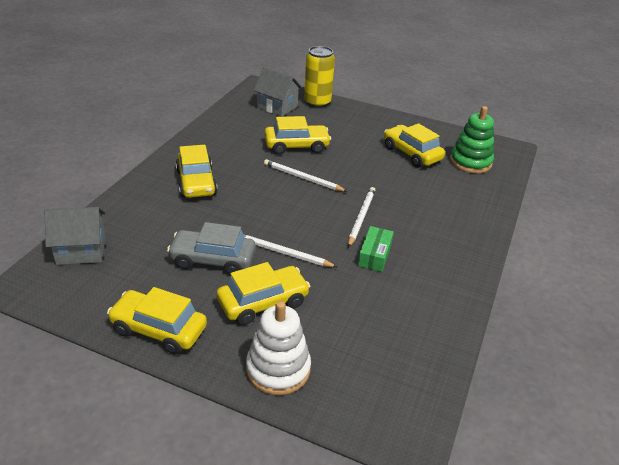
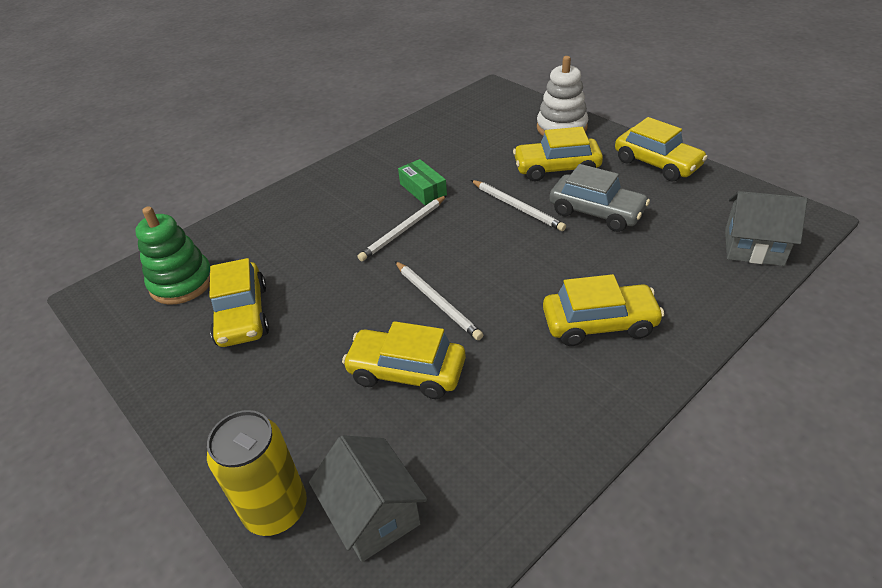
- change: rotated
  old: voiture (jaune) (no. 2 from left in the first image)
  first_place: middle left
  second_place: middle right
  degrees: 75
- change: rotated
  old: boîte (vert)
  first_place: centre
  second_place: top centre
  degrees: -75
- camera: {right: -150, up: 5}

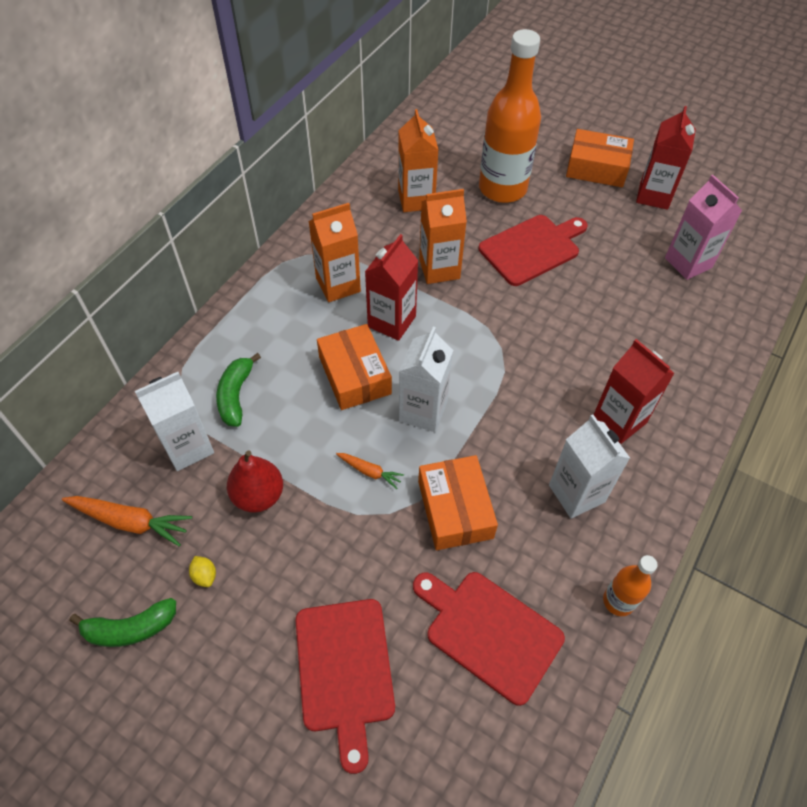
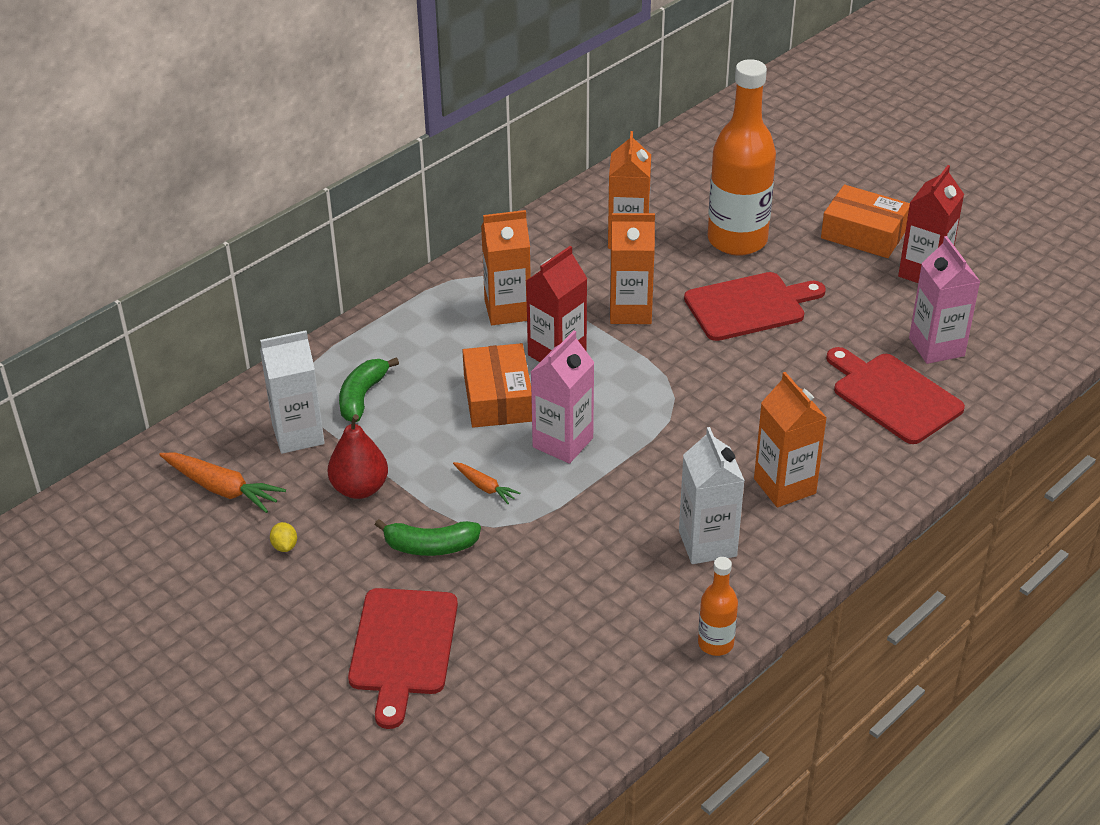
- change: shifted
  old: banane (vert) (no. 1 from left in the first image)
  new: banane (vert) (no. 2 from left)
  first_place: bottom left
  second_place: centre
- change: repainted
  old: brique de lait (blanc) (no. 2 from left)
  new: brique de lait (rose) (no. 1 from left)
  first_place: centre
  second_place: centre
- change: shifted
  old: planche à découper (rouge) (no. 2 from left in the first image)
  new: planche à découper (rouge) (no. 3 from left)
  first_place: bottom centre
  second_place: middle right
- change: gone
  old: boîte (orange) (no. 2 from left)
  first_place: centre
- change: repainted
  old: brique de lait (rouge) (no. 2 from left)
  new: brique de lait (orange) (no. 4 from left)
  first_place: middle right
  second_place: middle right
- camera: {right: 15, up: -15}

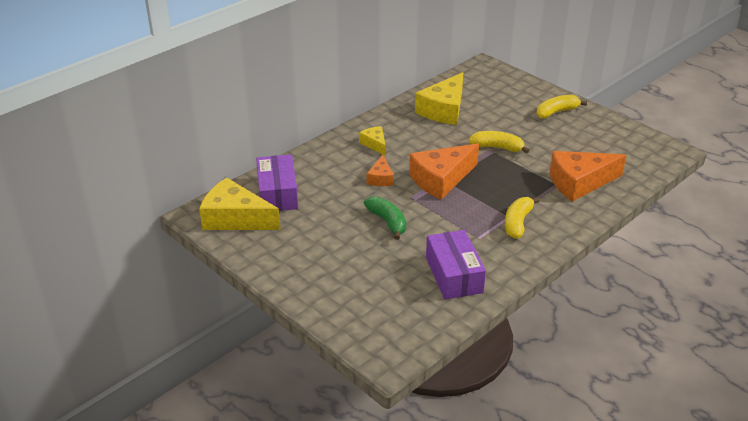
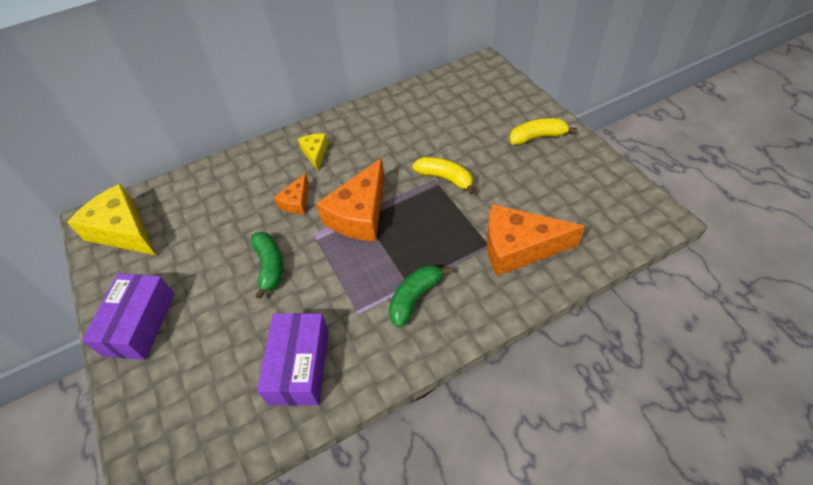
- change: shifted
  old: boîte (violet) (no. 1 from left)
  first_place: centre
  second_place: middle left
- change: rotated
  old: fromage (orange) (no. 2 from left)
  first_place: centre
  second_place: centre
  degrees: -45
- change: gone
  old: fromage (jaune) (no. 3 from left)
  first_place: top centre
- change: repainted
  old: banane (jaune) (no. 2 from left)
  new: banane (vert) (no. 2 from left)
  first_place: middle right
  second_place: centre
- camera: {right: 20, up: 15}

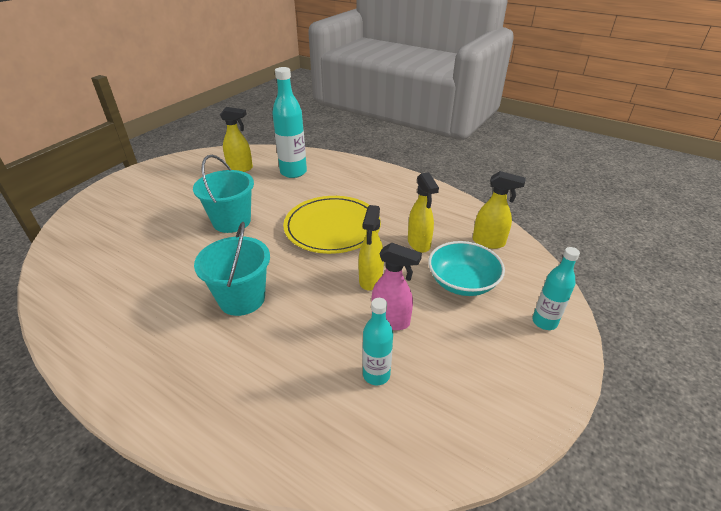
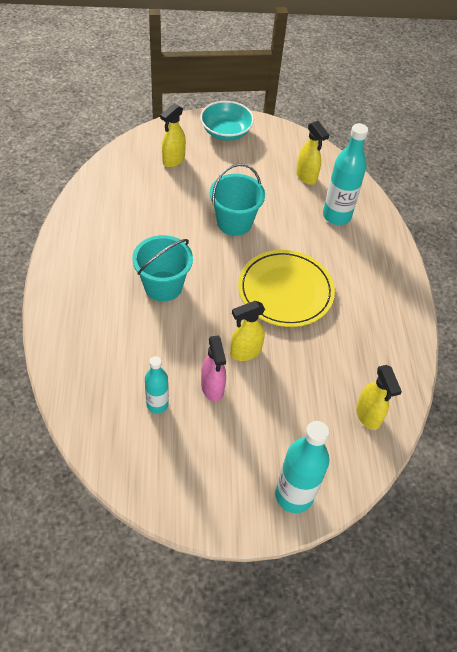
- change: shifted
  old: vaporisateur (jaune) (no. 3 from left in the first image)
  new: vaporisateur (jaune) (no. 1 from left)
  first_place: centre
  second_place: top centre
- change: shifted
  old: bol (turquoise)
  first_place: centre
  second_place: top centre
- change: scaled
  old: bouteille (turquoise) (no. 3 from left in the first image)
  first_place: middle right
  second_place: bottom centre
  factor: 1.65
- camera: {right: 50, up: 15}

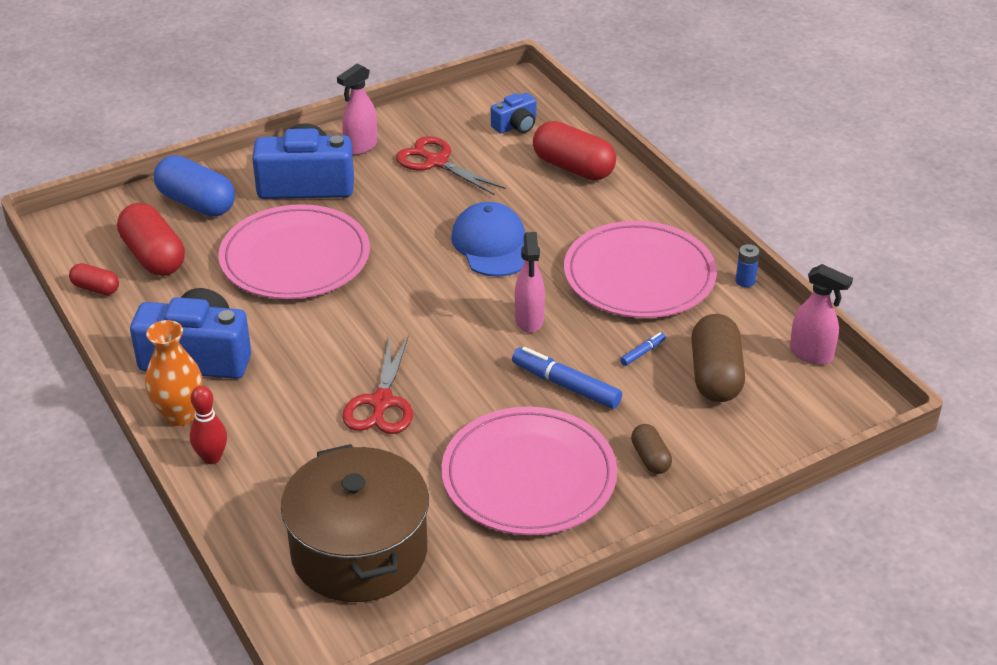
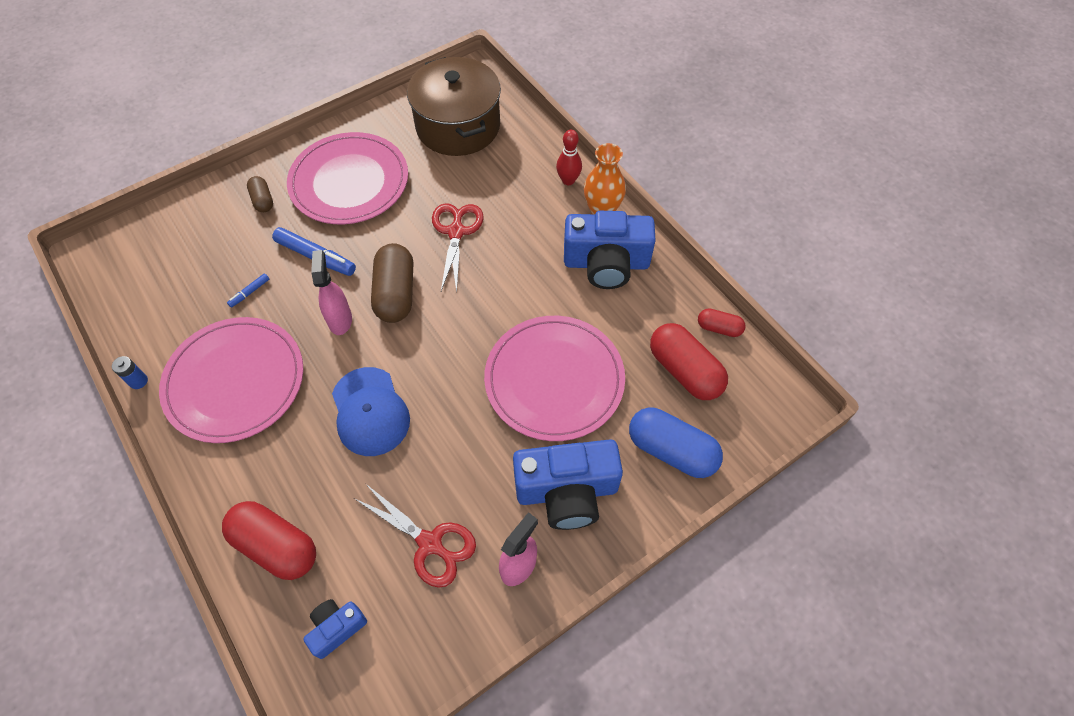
- change: shifted
  old: gélule (marron) (no. 2 from left)
  first_place: middle right
  second_place: centre
- change: gone
  old: vaporisateur (rose) (no. 3 from left)
  first_place: middle right
- camera: {right: 175, up: 20}

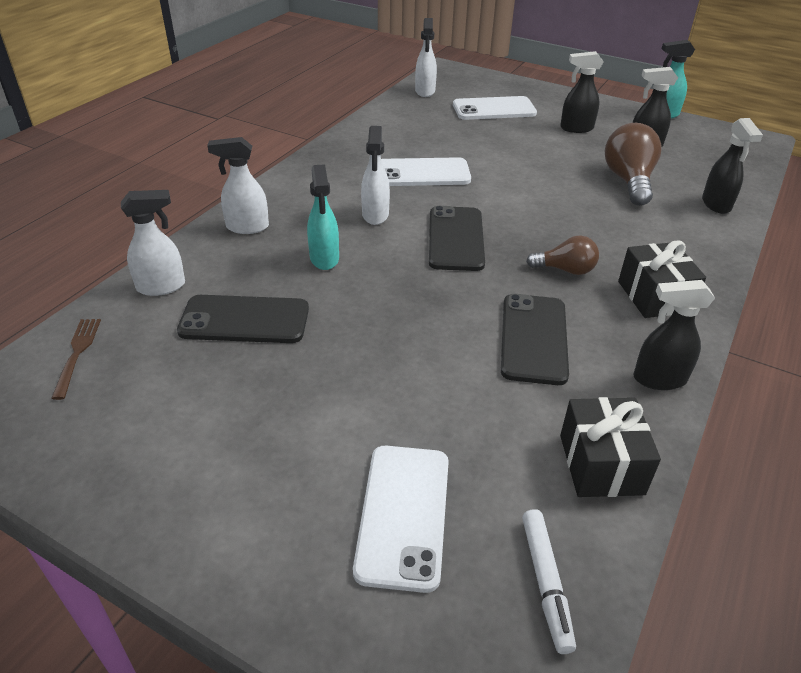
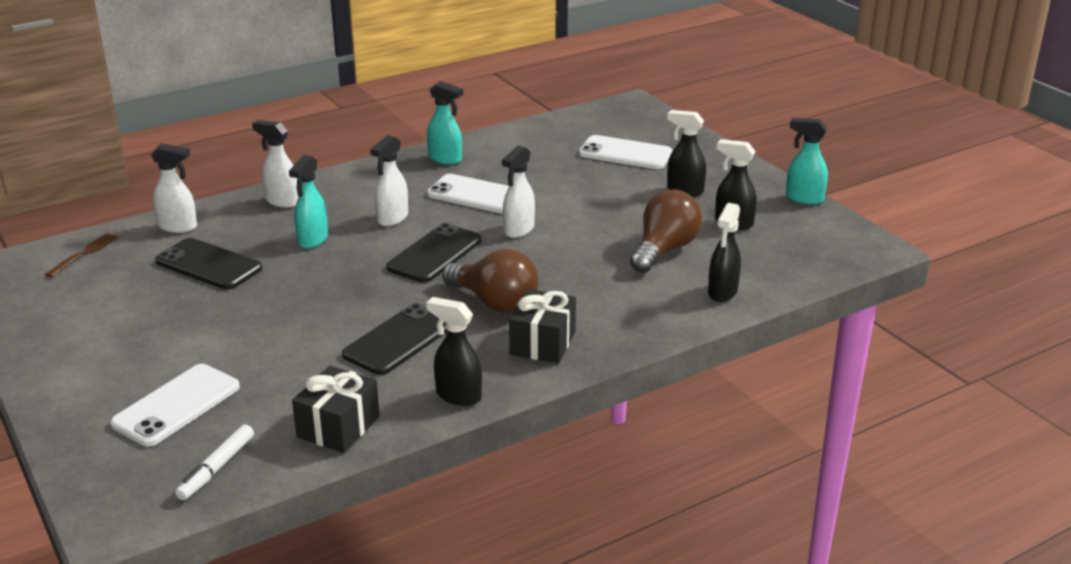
- change: shifted
  old: vaporisateur (blanc) (no. 4 from left)
  first_place: top centre
  second_place: centre
- change: scaled
  old: ampoule (marron) (no. 1 from left)
  first_place: middle right
  second_place: centre
  factor: 1.66
- change: new
  new: vaporisateur (turquoise) (no. 2 from left)
  second_place: top centre
- camera: {right: 30, up: -10}

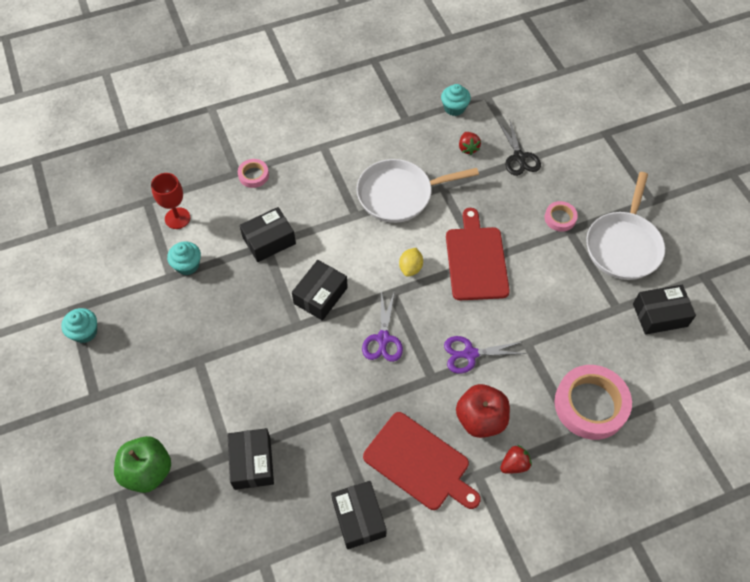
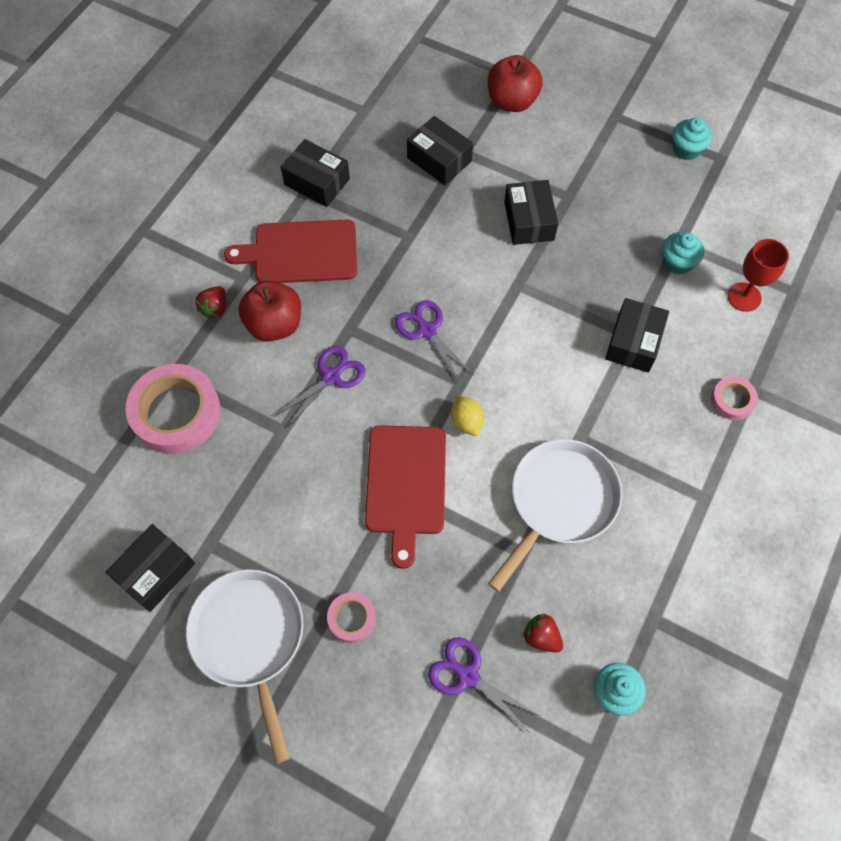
- change: repainted
  old: pomme (vert)
  new: pomme (rouge) (no. 2 from left)
  first_place: bottom left
  second_place: top centre
- change: shifted
  old: boîte (noir) (no. 3 from left in the first image)
  new: boîte (noir) (no. 4 from left)
  first_place: centre
  second_place: top centre
- change: rotated
  old: planche à découper (rouge) (no. 2 from left)
  first_place: centre
  second_place: centre
  degrees: 45
- change: repainted
  old: ciseaux (noir)
  new: ciseaux (violet) (no. 3 from left)
  first_place: top right
  second_place: bottom centre
- camera: {right: 140, up: 5}

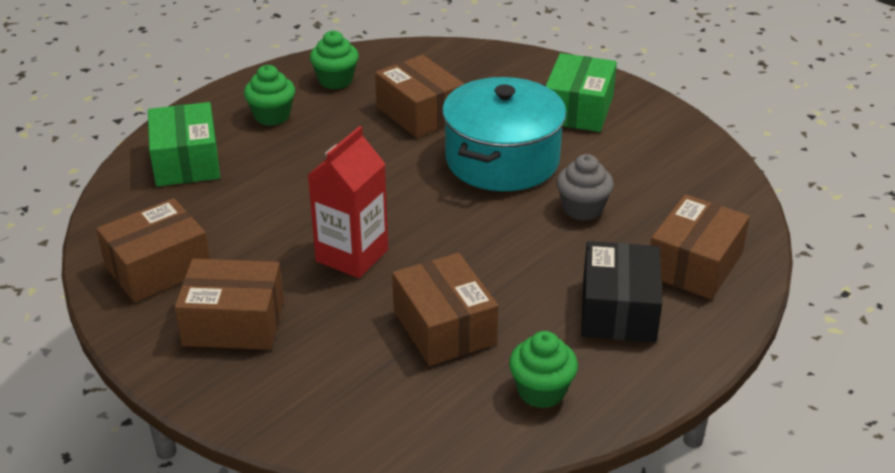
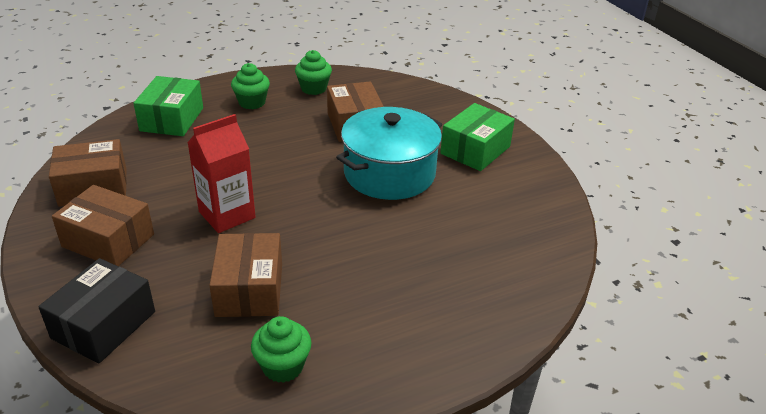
- change: gone
  old: muffin (gris)
  first_place: centre
- change: shifted
  old: boîte (noir)
  first_place: middle right
  second_place: bottom left
- change: gone
  old: boîte (marron) (no. 5 from left)
  first_place: middle right
- camera: {right: 20, up: 0}

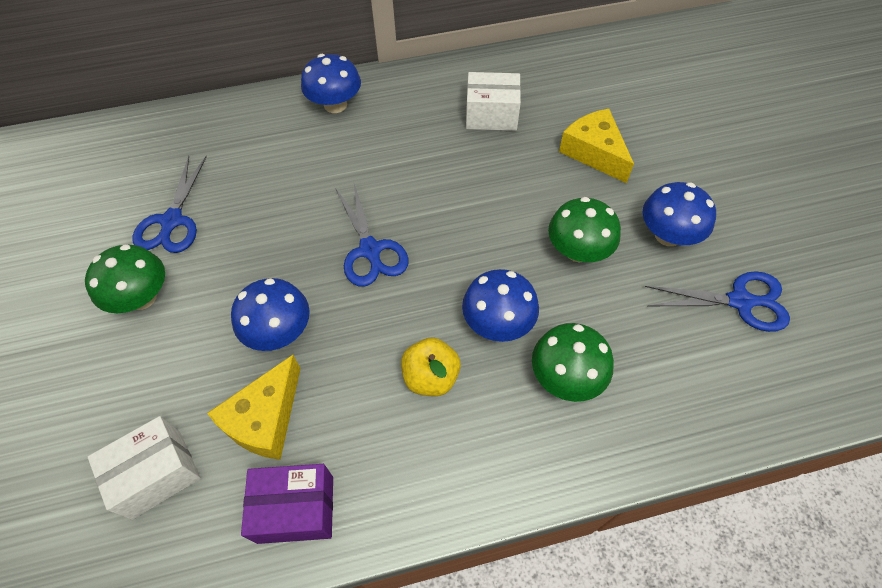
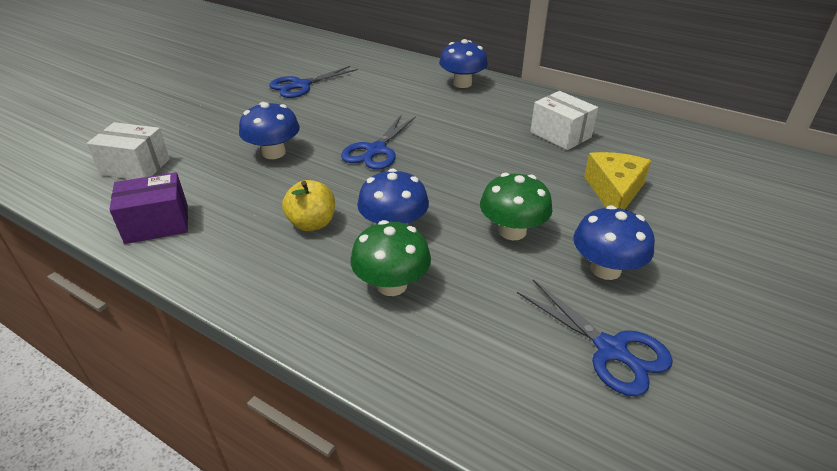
- change: gone
  old: champignon (vert) (no. 1 from left)
  first_place: middle left
- change: gone
  old: fromage (jaune) (no. 1 from left)
  first_place: bottom left
- change: rotated
  old: boîte (violet)
  first_place: bottom left
  second_place: middle left
  degrees: -60
- camera: {right: 45, up: -20}

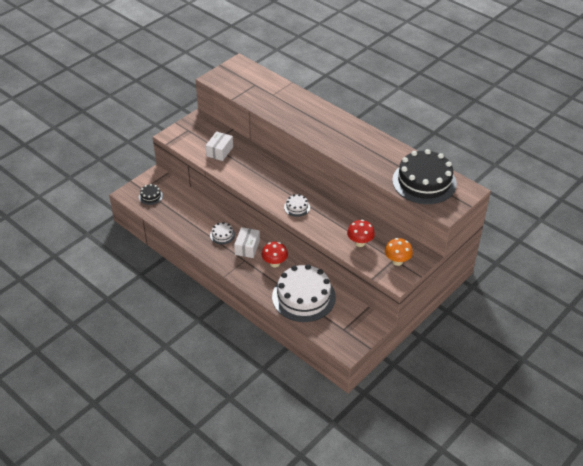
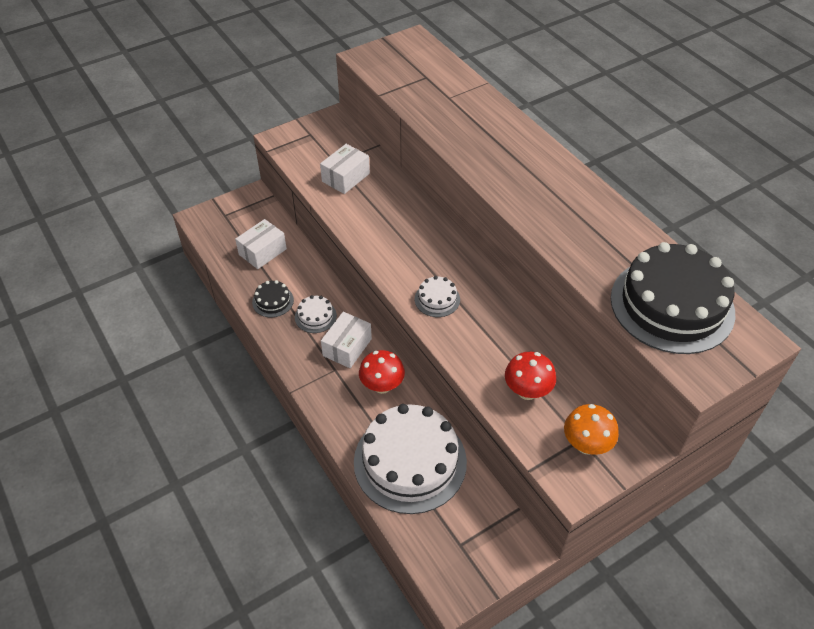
- change: shifted
  old: gâteau (noir) (no. 1 from left)
  first_place: middle left
  second_place: centre
- change: new
  new: boîte (blanc) (no. 1 from left)
  second_place: middle left
- camera: {right: 15, up: 5}

